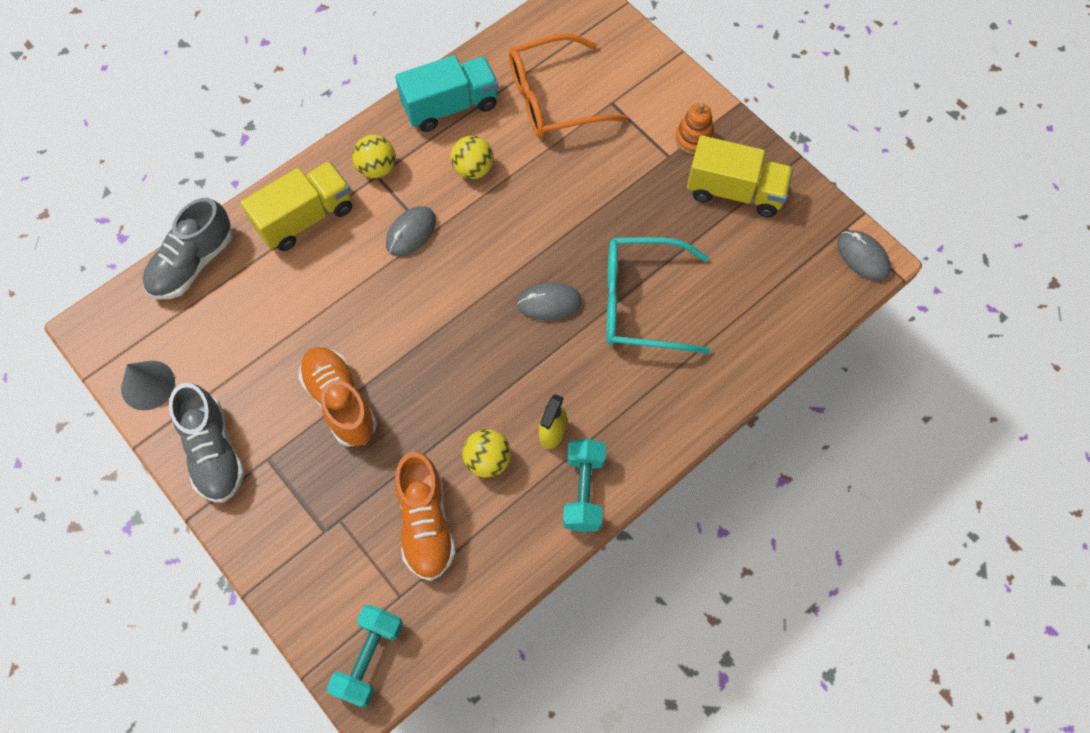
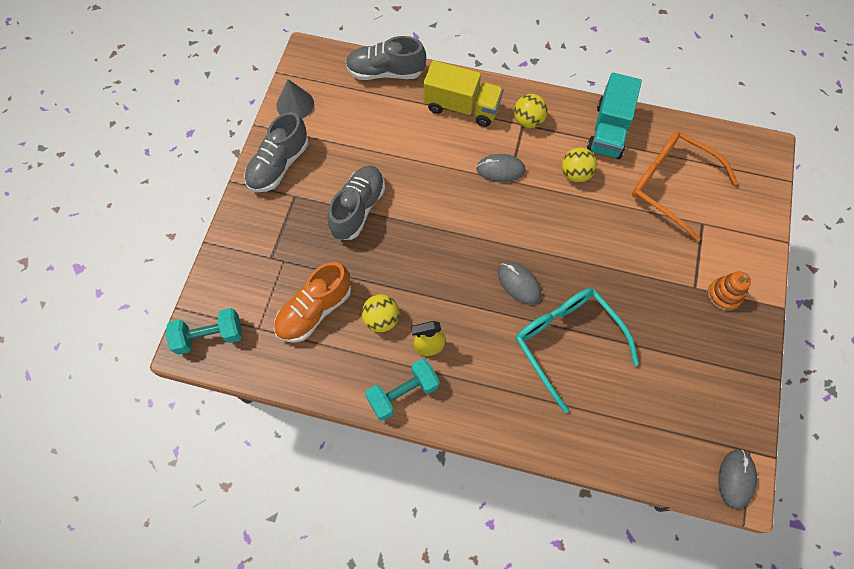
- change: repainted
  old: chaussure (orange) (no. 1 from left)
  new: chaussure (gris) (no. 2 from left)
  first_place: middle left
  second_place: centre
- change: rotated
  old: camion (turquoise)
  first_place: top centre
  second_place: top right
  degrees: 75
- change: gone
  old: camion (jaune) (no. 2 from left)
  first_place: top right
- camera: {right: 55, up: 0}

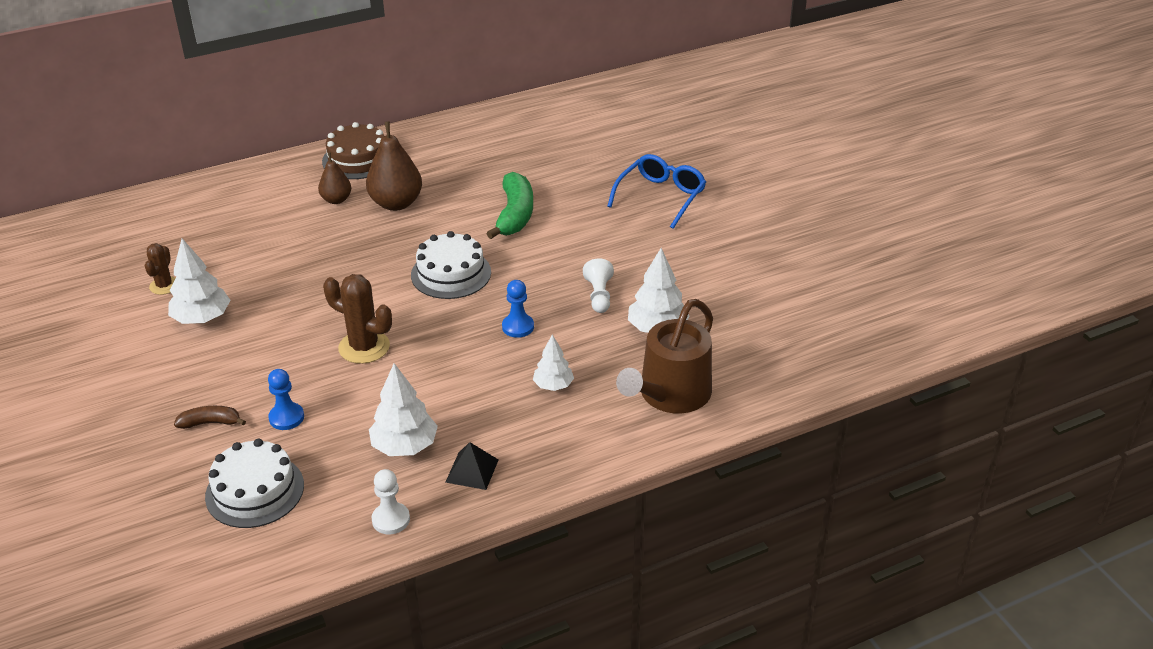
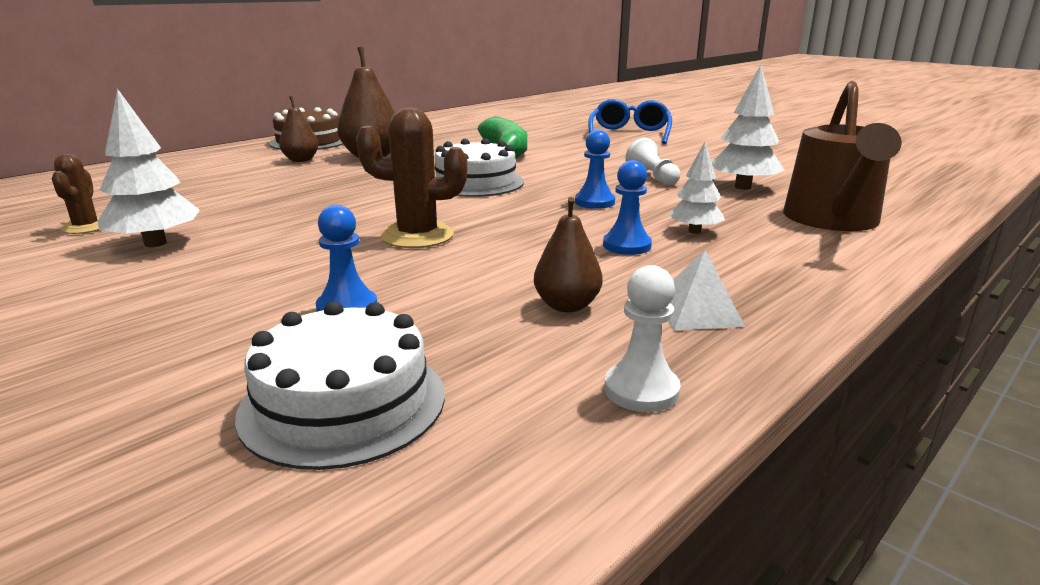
- change: gone
  old: banane (marron)
  first_place: middle left
- change: swapped
  old: arbre (blanc) (no. 2 from left)
  new: poire (marron) (no. 3 from left)
  first_place: centre
  second_place: centre
- change: repainted
  old: pyramide (noir)
  new: pyramide (blanc)
  first_place: bottom centre
  second_place: middle right
- change: new
  new: pion (bleu) (no. 3 from left)
  second_place: centre
- camera: {right: -20, up: -15}

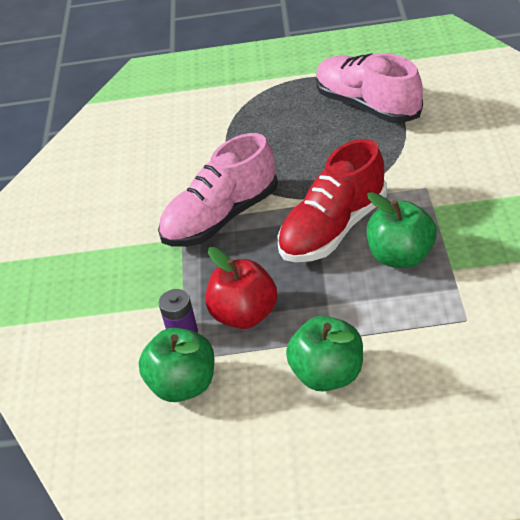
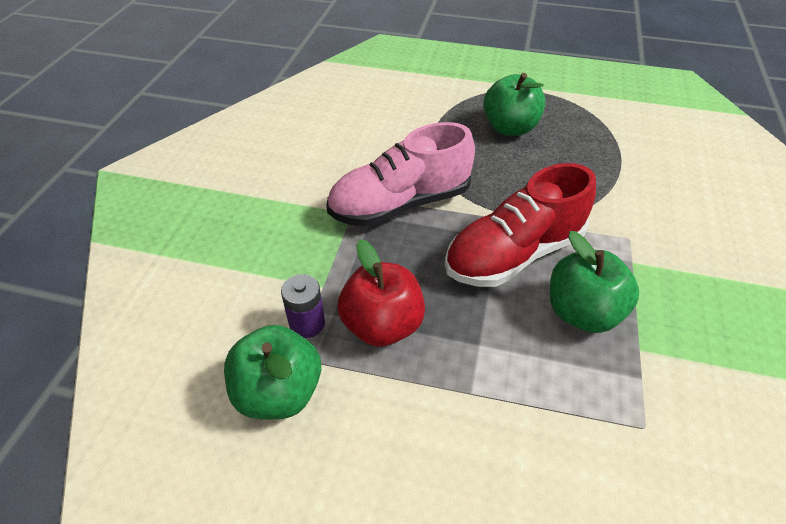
- change: shifted
  old: pomme (vert) (no. 2 from left)
  first_place: bottom centre
  second_place: top centre
- change: gone
  old: chaussure (rose) (no. 2 from left)
  first_place: top right
- camera: {right: 10, up: 5}

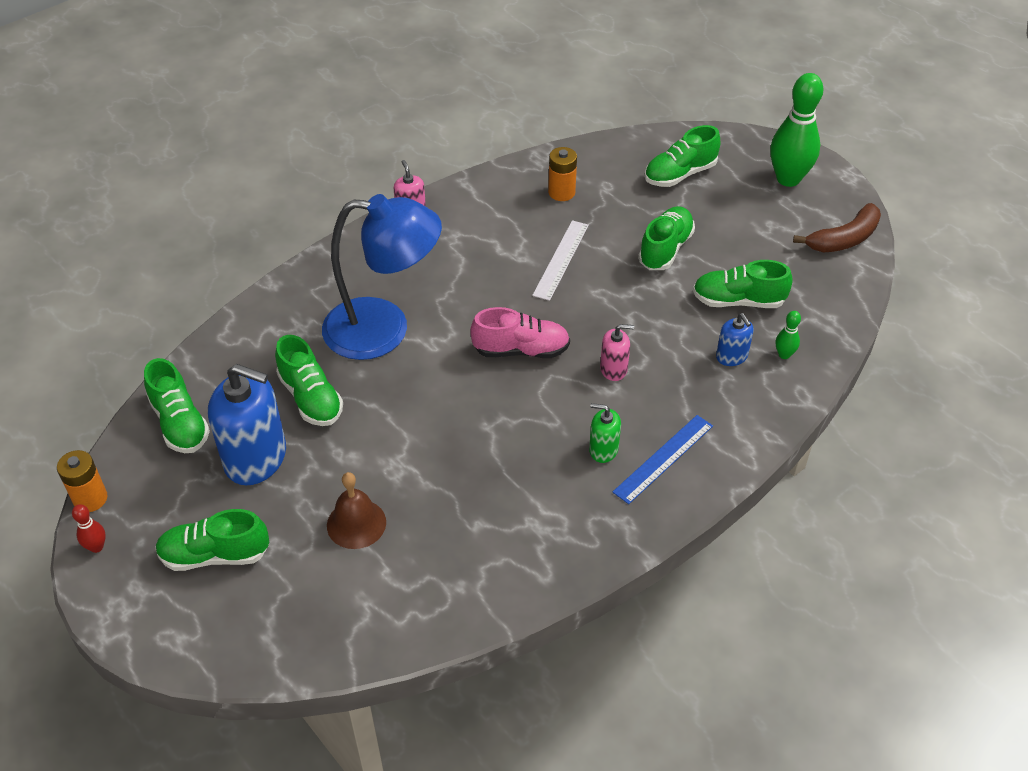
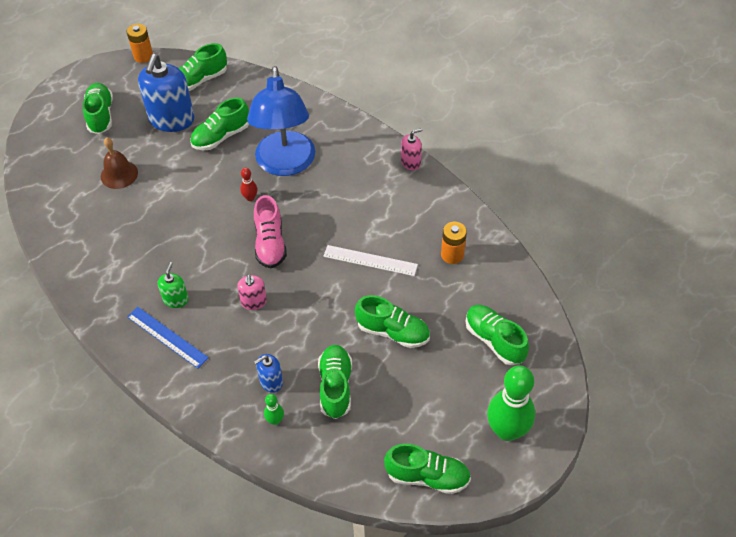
- change: shifted
  old: quille (rouge)
  first_place: bottom left
  second_place: centre
- change: swapped
  old: banane (marron)
  new: chaussure (vert) (no. 6 from left)
  first_place: top right
  second_place: bottom centre
- camera: {right: 85, up: 5}

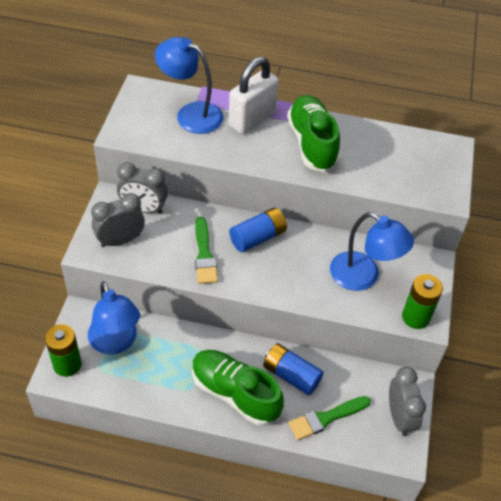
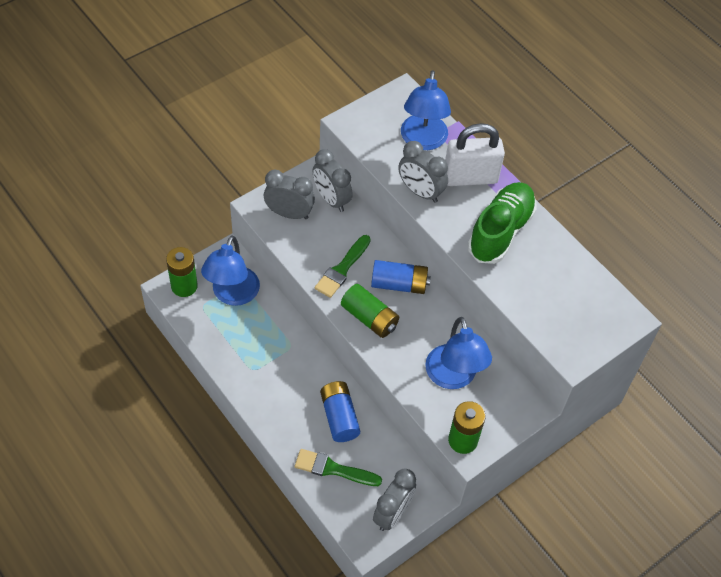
- change: rotated
  old: lampe (bleu) (no. 2 from left)
  first_place: top centre
  second_place: top centre
  degrees: -150
- change: gone
  old: chaussure (vert) (no. 1 from left)
  first_place: bottom centre
- change: new
  new: pile (vert) (no. 2 from left)
  second_place: centre
- change: new
  new: réveil (gris) (no. 4 from left)
  second_place: top centre
- camera: {right: 40, up: 5}

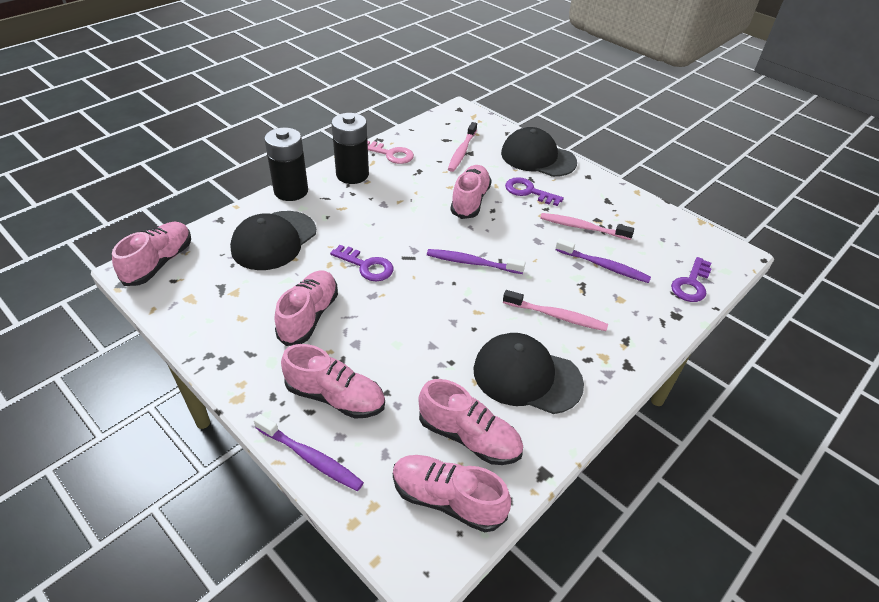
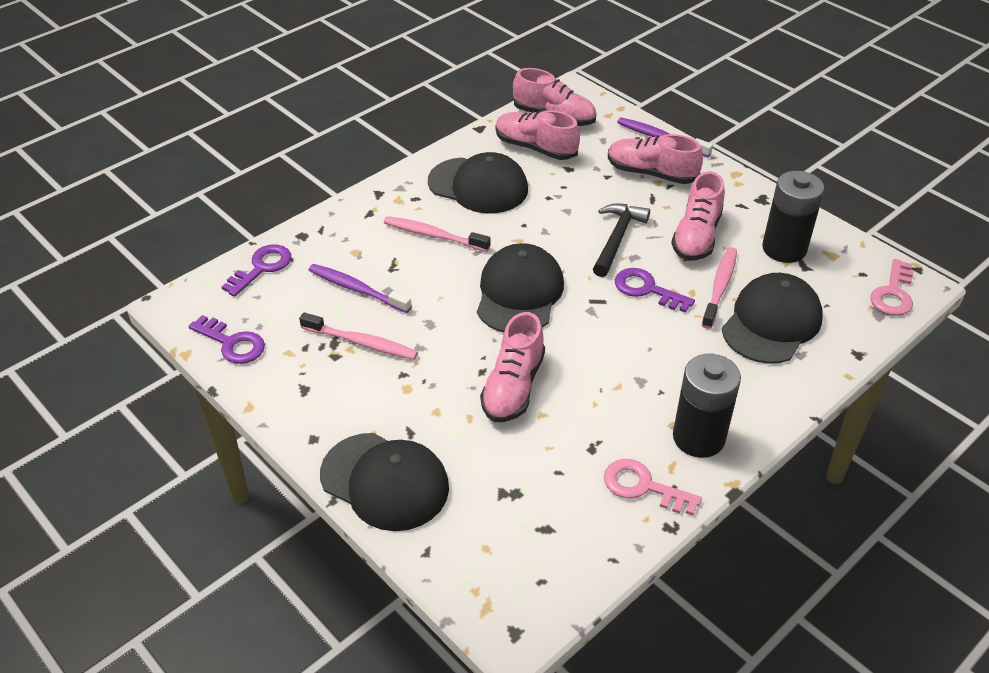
- change: swapped
  old: chaussure (rose) (no. 1 from left)
  new: clé (rose) (no. 2 from left)
  first_place: middle left
  second_place: middle right
- change: shifted
  old: pile (noir) (no. 1 from left in the first image)
  new: pile (noir) (no. 2 from left)
  first_place: top left
  second_place: top right
- change: swapped
  old: brosse à dents (violet) (no. 2 from left)
  new: casquette (noir) (no. 3 from left)
  first_place: centre
  second_place: centre
- change: shifted
  old: brosse à dents (rose) (no. 1 from left in the first image)
  new: brosse à dents (rose) (no. 3 from left)
  first_place: top centre
  second_place: middle right
- change: shifted
  old: clé (violet) (no. 2 from left in the first image)
  new: clé (violet) (no. 1 from left)
  first_place: top centre
  second_place: middle left
- change: new
  new: marteau (noir)
  second_place: centre
- camera: {right: -175, up: 0}

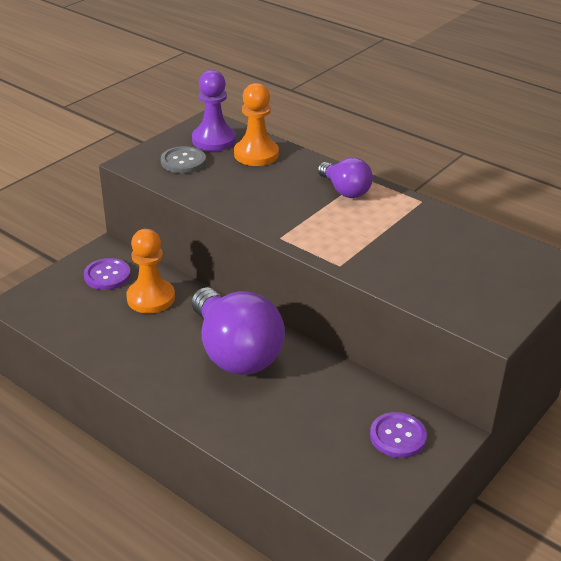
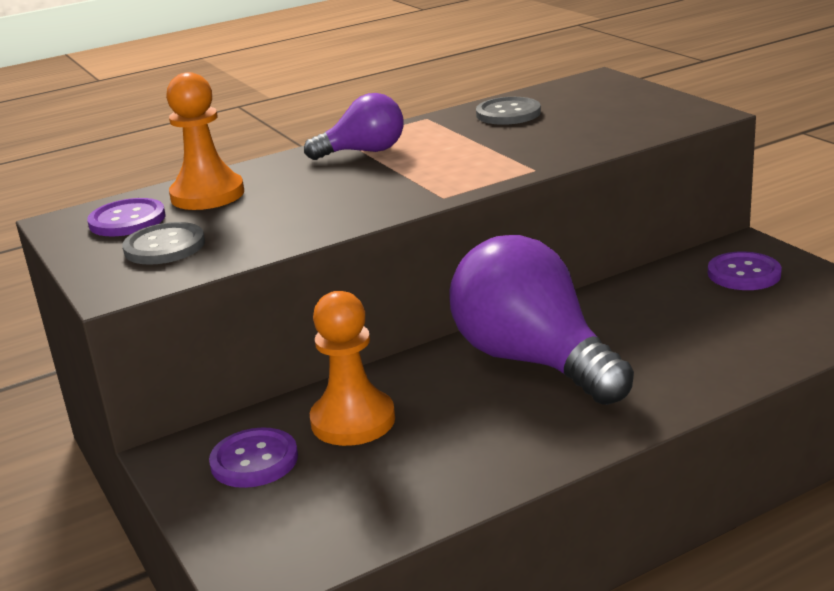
- change: swapped
  old: pion (violet)
  new: bouton (violet) (no. 1 from left)
  first_place: top centre
  second_place: middle left
- change: rotated
  old: ampoule (violet) (no. 1 from left in the first image)
  first_place: centre
  second_place: centre
  degrees: -120
- change: new
  new: bouton (gris) (no. 2 from left)
  second_place: top centre
- camera: {right: -65, up: -10}

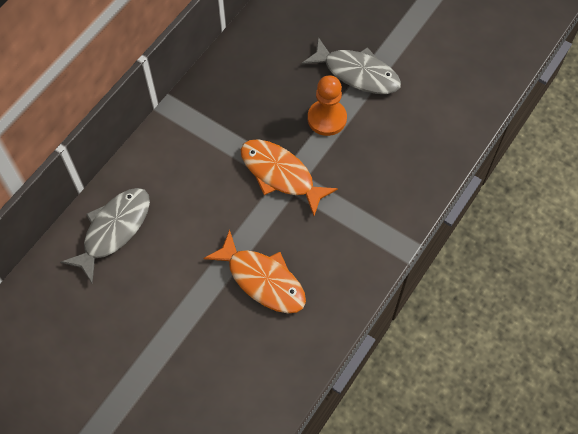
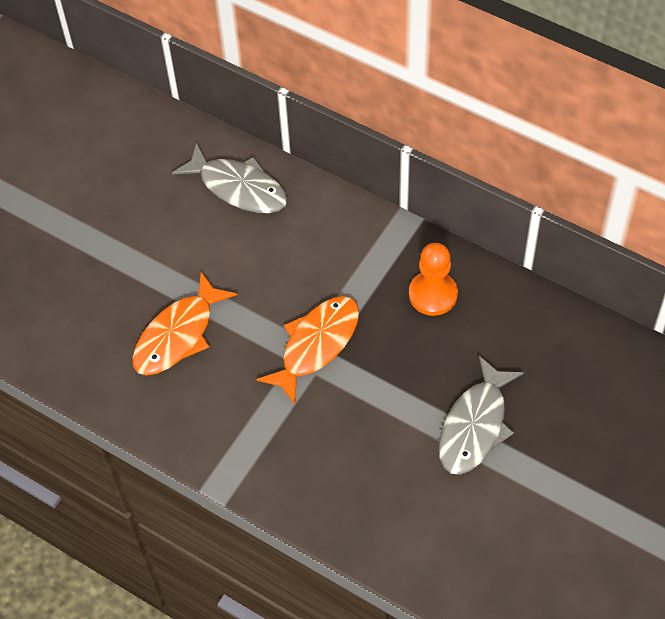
- change: shifted
  old: pion (orange)
  first_place: top centre
  second_place: centre
- camera: {right: 90, up: -5}

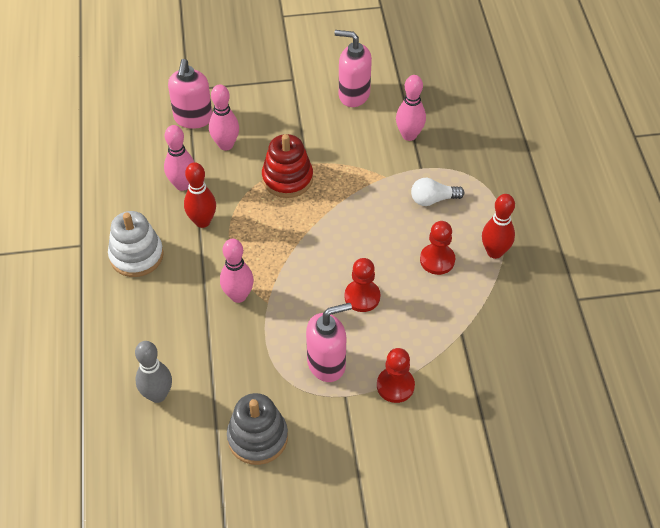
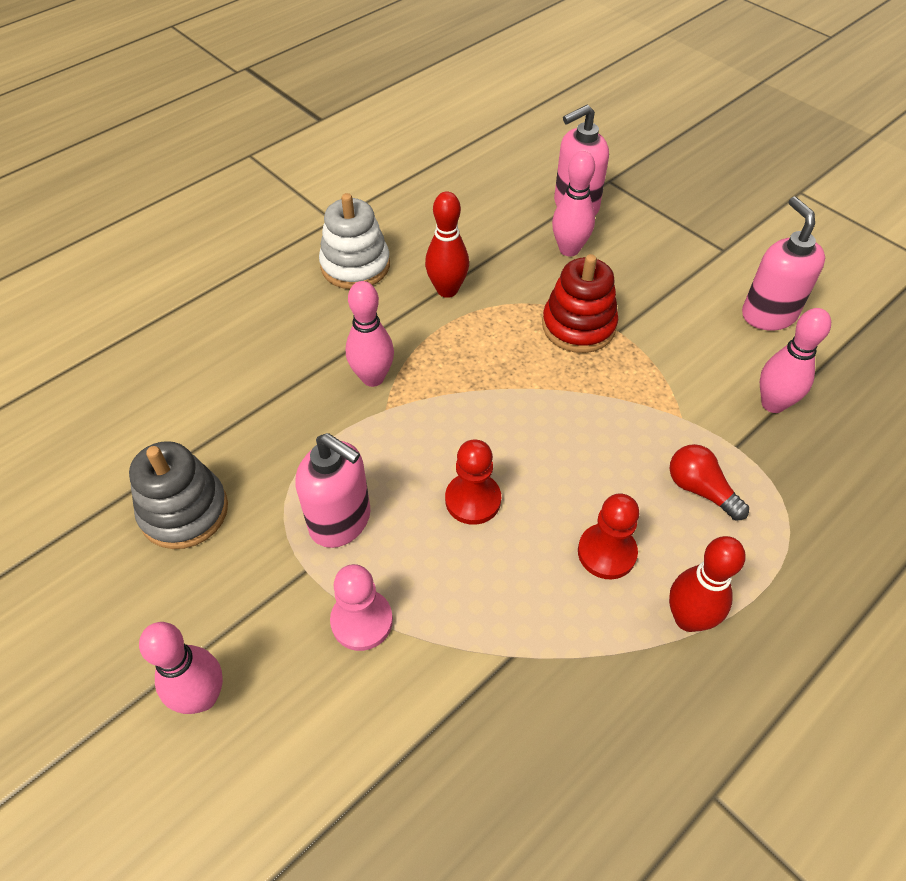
- change: gone
  old: quille (gris)
  first_place: bottom left
- change: shifted
  old: quille (rose) (no. 1 from left)
  first_place: top left
  second_place: bottom left
- change: repainted
  old: pion (rouge) (no. 2 from left)
  new: pion (rose)
  first_place: bottom centre
  second_place: bottom centre
- change: repainted
  old: ampoule (blanc)
  new: ampoule (rouge)
  first_place: centre
  second_place: middle right
- camera: {right: 55, up: 0}

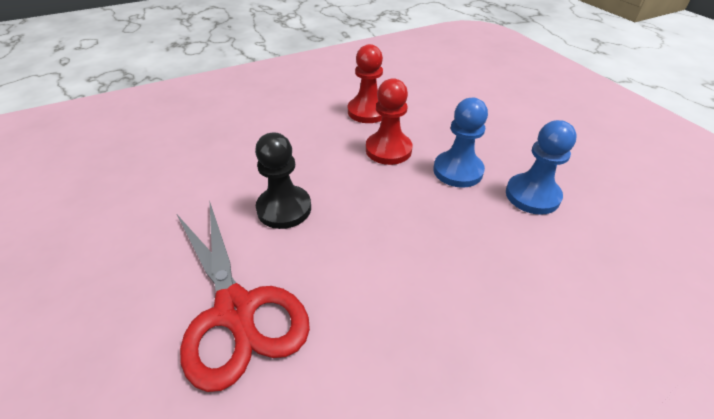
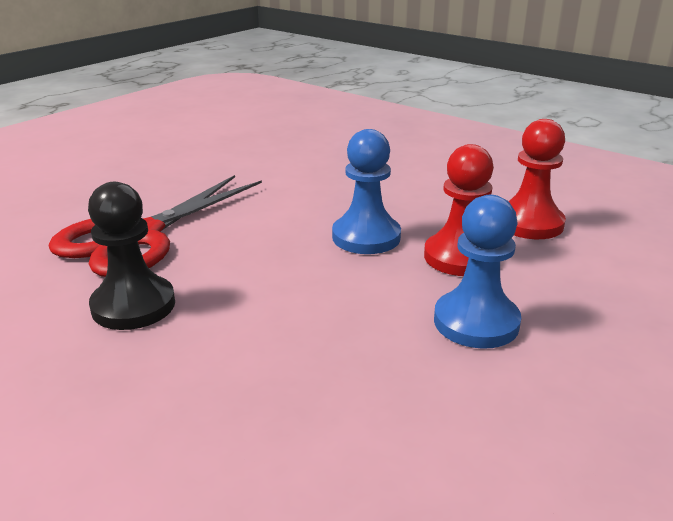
- change: shifted
  old: pion (noir)
  first_place: centre
  second_place: middle left
- change: shifted
  old: pion (bleu) (no. 2 from left in the first image)
  new: pion (bleu) (no. 1 from left)
  first_place: middle right
  second_place: centre
- camera: {right: 65, up: -15}

